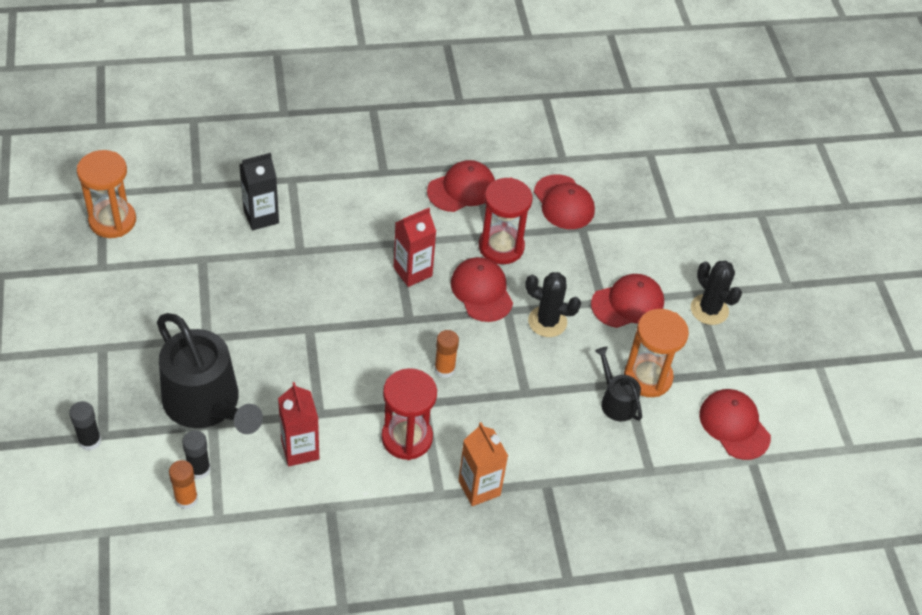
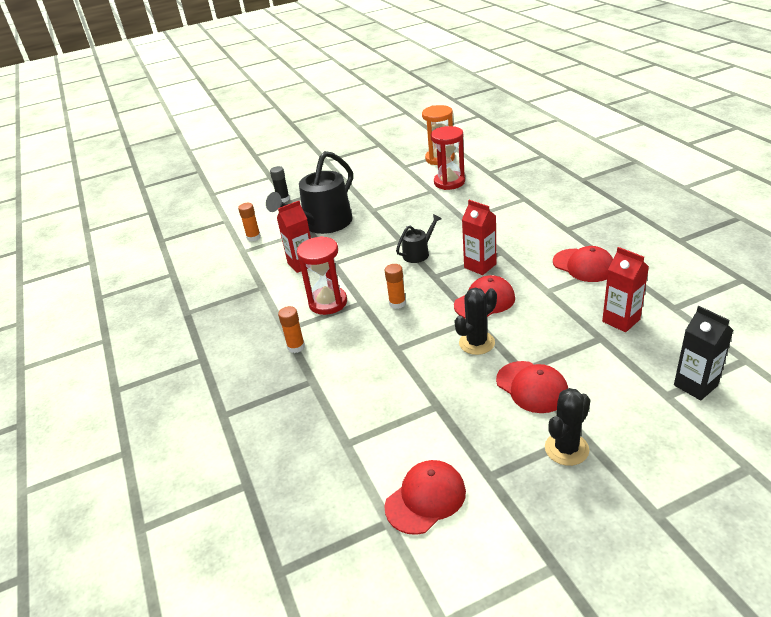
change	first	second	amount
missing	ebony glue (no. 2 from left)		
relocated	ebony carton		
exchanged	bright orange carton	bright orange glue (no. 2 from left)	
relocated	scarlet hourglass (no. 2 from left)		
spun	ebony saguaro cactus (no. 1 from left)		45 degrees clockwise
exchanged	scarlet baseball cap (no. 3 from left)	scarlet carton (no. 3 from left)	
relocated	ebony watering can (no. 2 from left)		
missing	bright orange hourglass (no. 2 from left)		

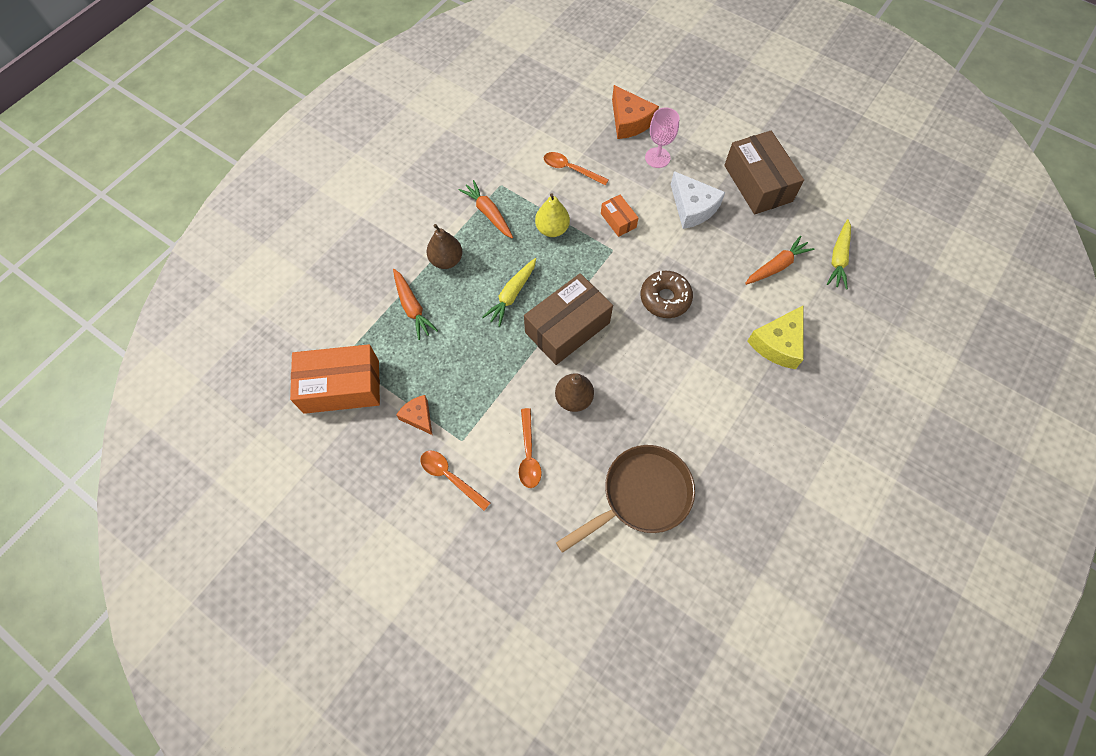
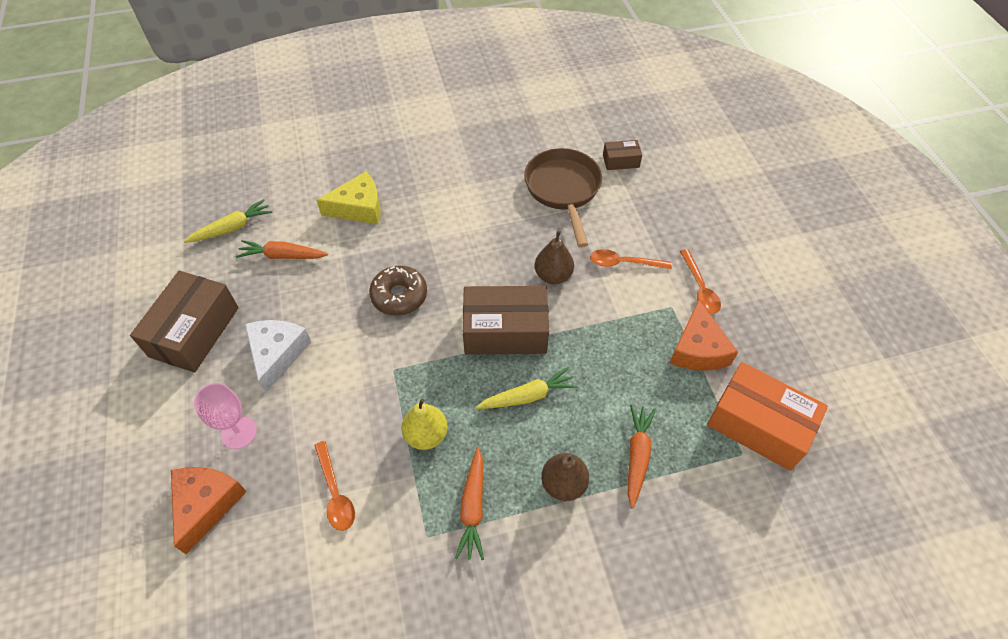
change	first	second	amount
size	bright orange piece of cheese (no. 1 from left in the first image)	bright orange piece of cheese (no. 2 from left)	x1.65
spun	bright orange tablespoon (no. 2 from left)		120 degrees counterclockwise
spun	russet pan		75 degrees clockwise
missing	bright orange package (no. 2 from left)		
appeared		russet package (no. 3 from left)	

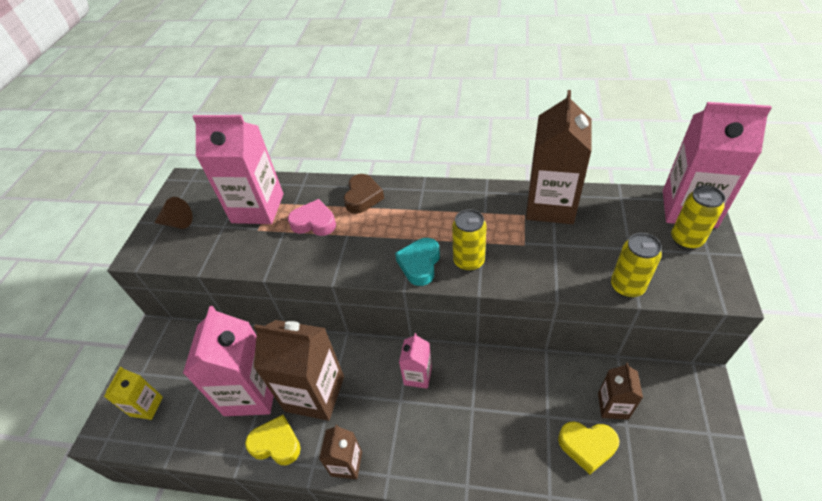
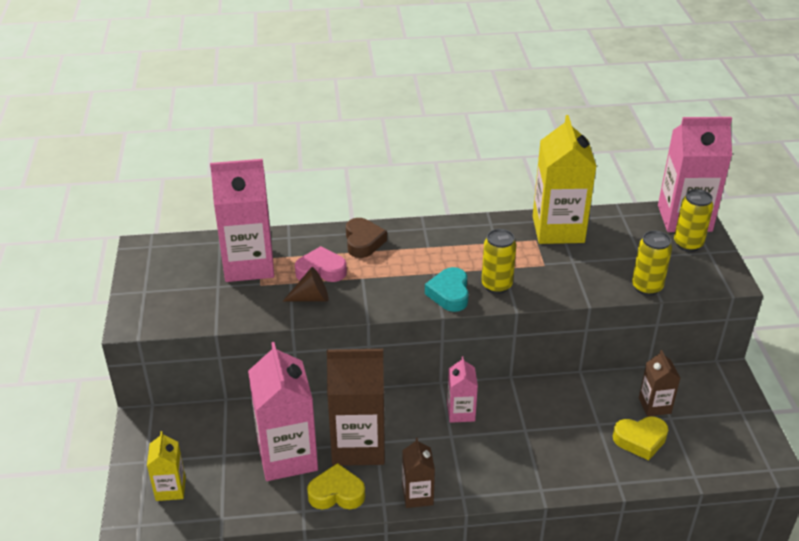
change	first	second	amount
relocated	russet cone shape		
colour	russet carton (no. 3 from left)	bright yellow carton (no. 2 from left)	

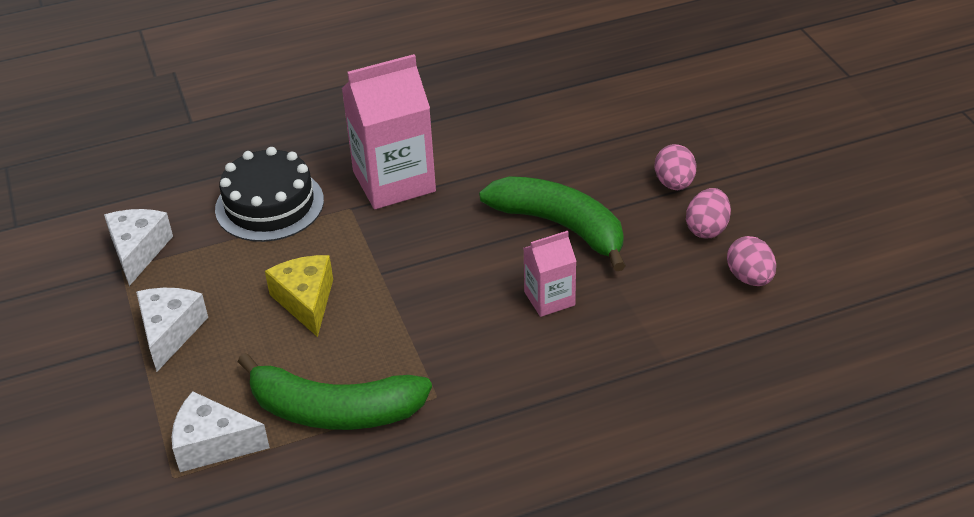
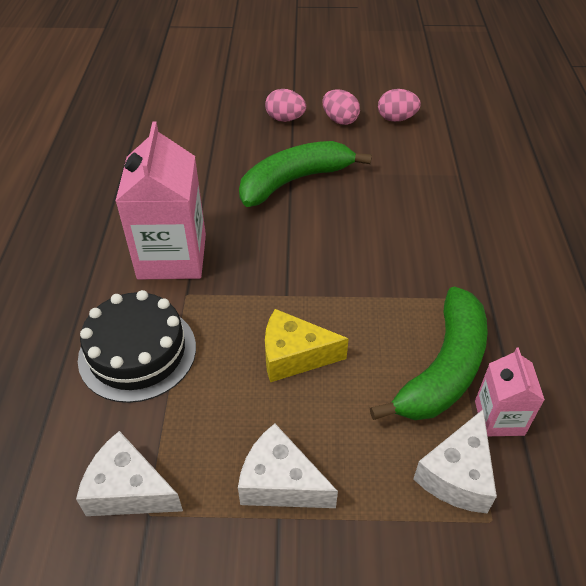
change	first	second	amount
relocated	rose-pink carton (no. 2 from left)		

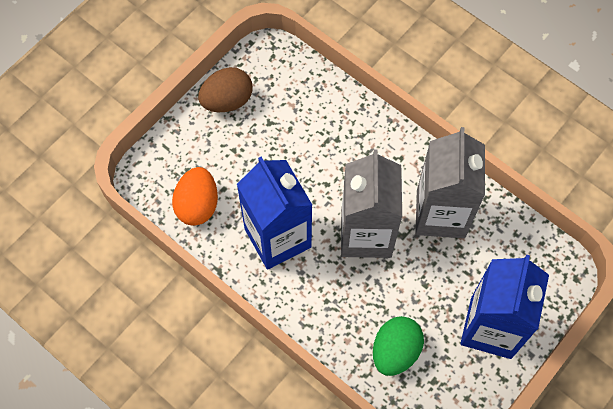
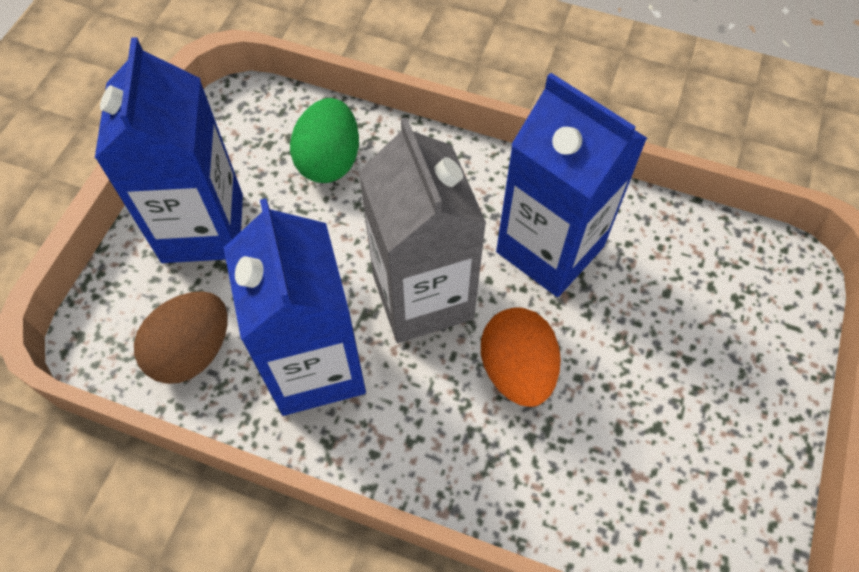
change	first	second	amount
relocated	bright orange toy egg		
relocated	russet toy egg		
colour	grey carton (no. 2 from left)	royal blue carton (no. 2 from left)	

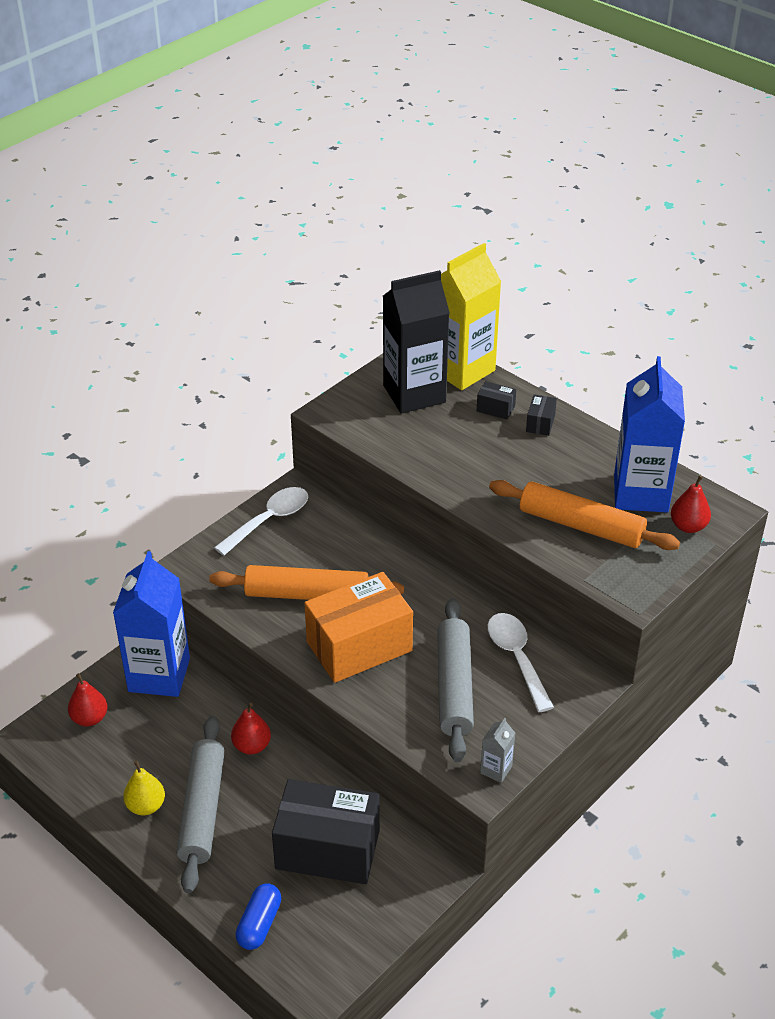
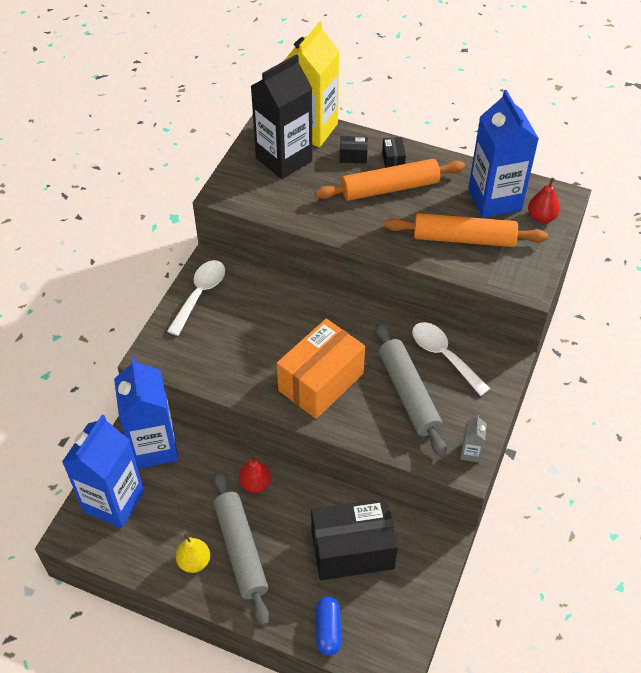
change	first	second	amount
exchanged	scarlet pear (no. 1 from left)	royal blue carton (no. 1 from left)	
relocated	bright orange rolling pin (no. 1 from left)		

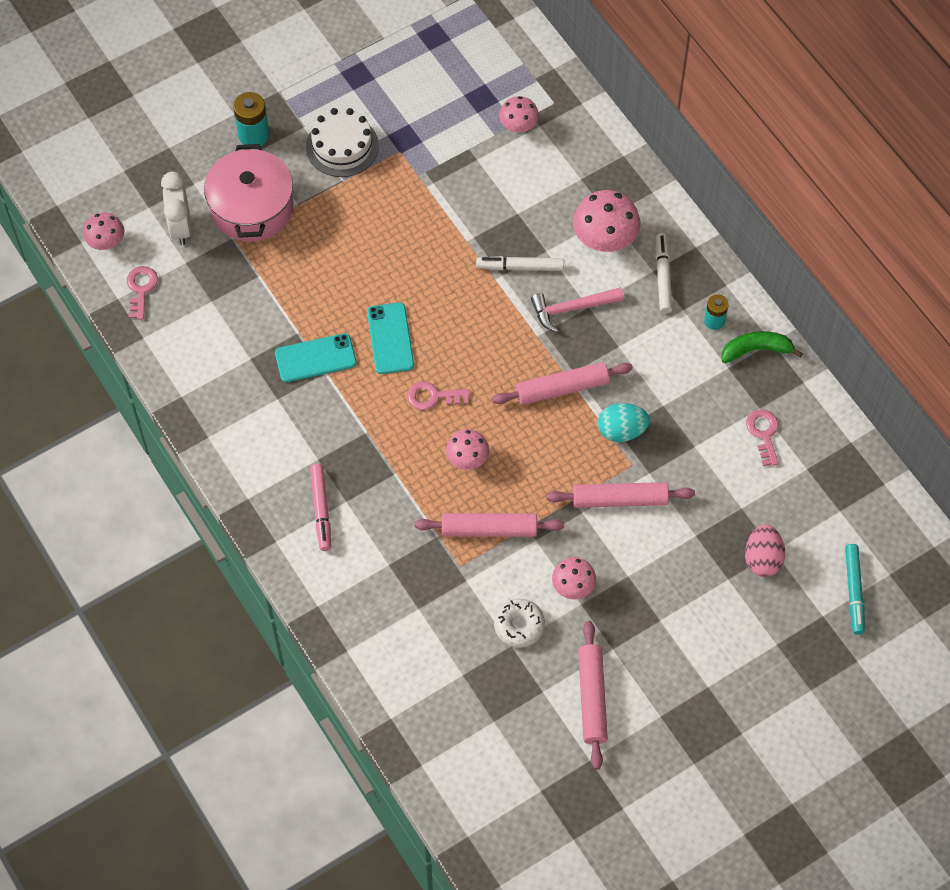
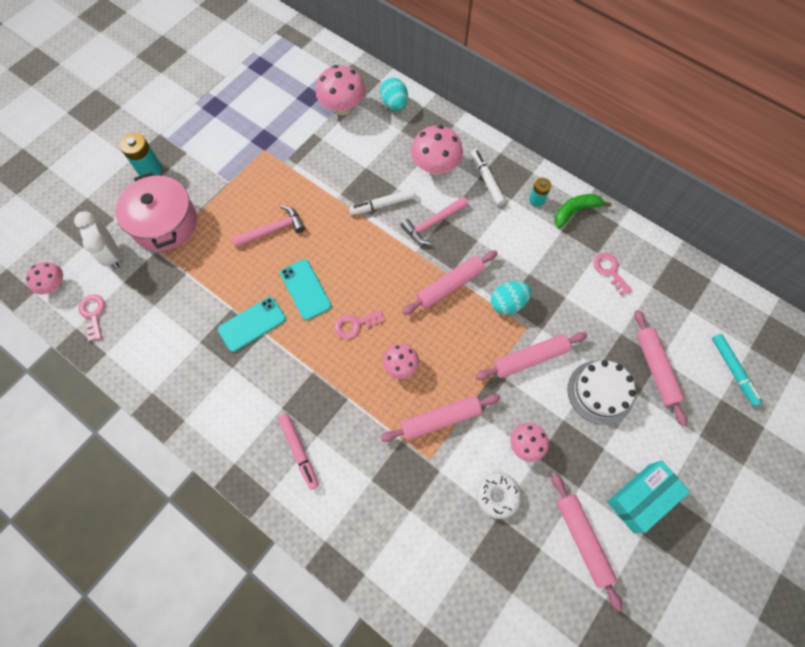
change	first	second	amount
relocated	snow-white layer cake		
size	rose-pink fungus (no. 3 from left in the first image)	rose-pink fungus (no. 2 from left)	x1.64
exchanged	rose-pink toy egg	rose-pink rolling pin (no. 5 from left)	
appeared		rose-pink claw hammer (no. 1 from left)	
appeared		aqua toy egg (no. 1 from left)	
appeared		aqua package	

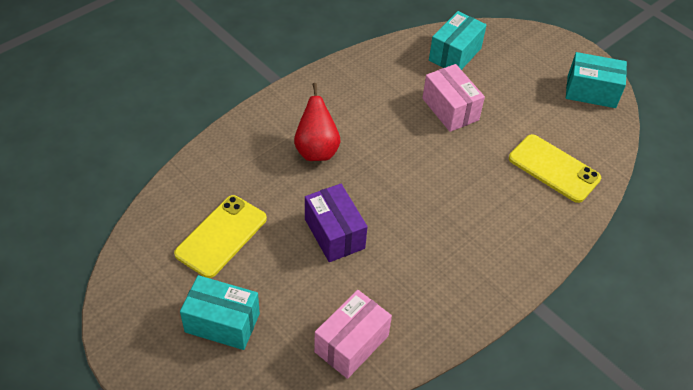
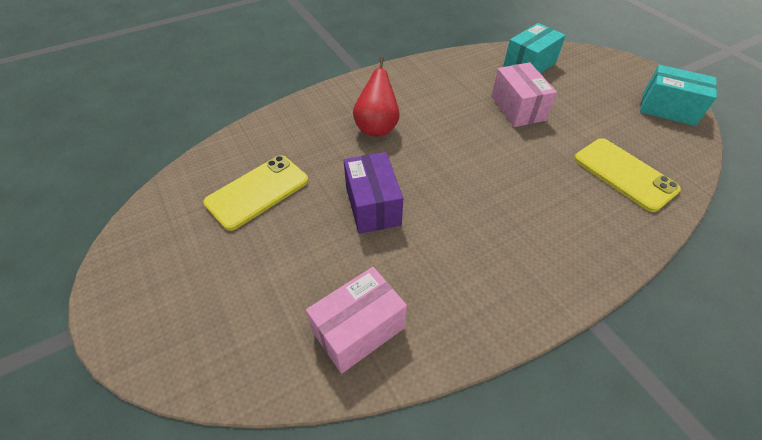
change	first	second	amount
missing	aqua package (no. 1 from left)		

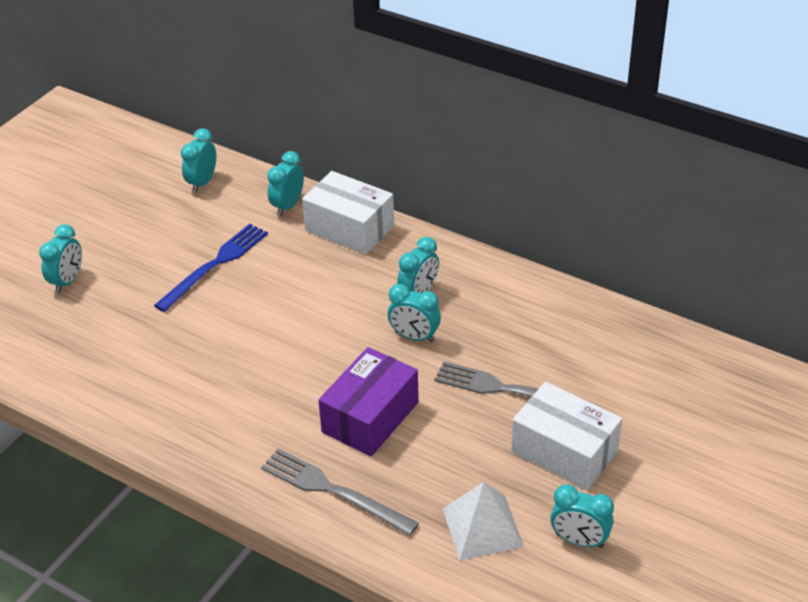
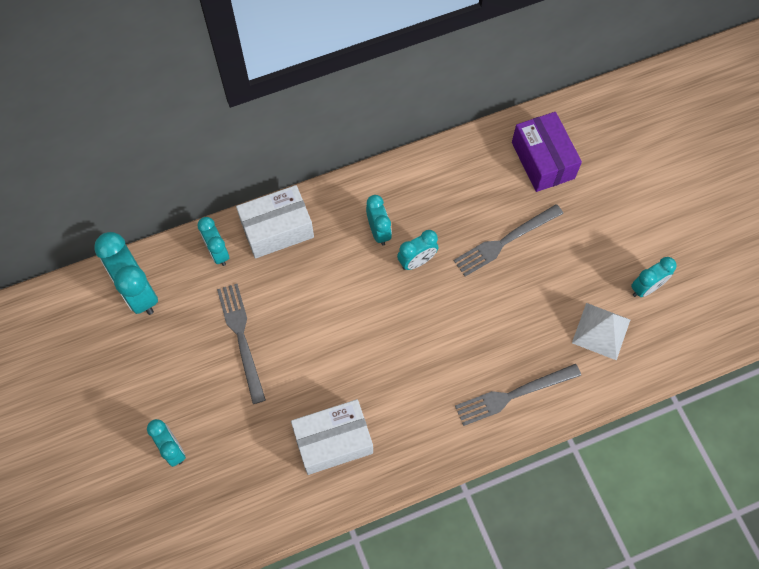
change	first	second	amount
colour	royal blue fork	grey fork (no. 1 from left)	
size	aqua clock (no. 2 from left in the first image)	aqua clock (no. 1 from left)	x1.71
relocated	violet package		
relocated	snow-white package (no. 2 from left)		

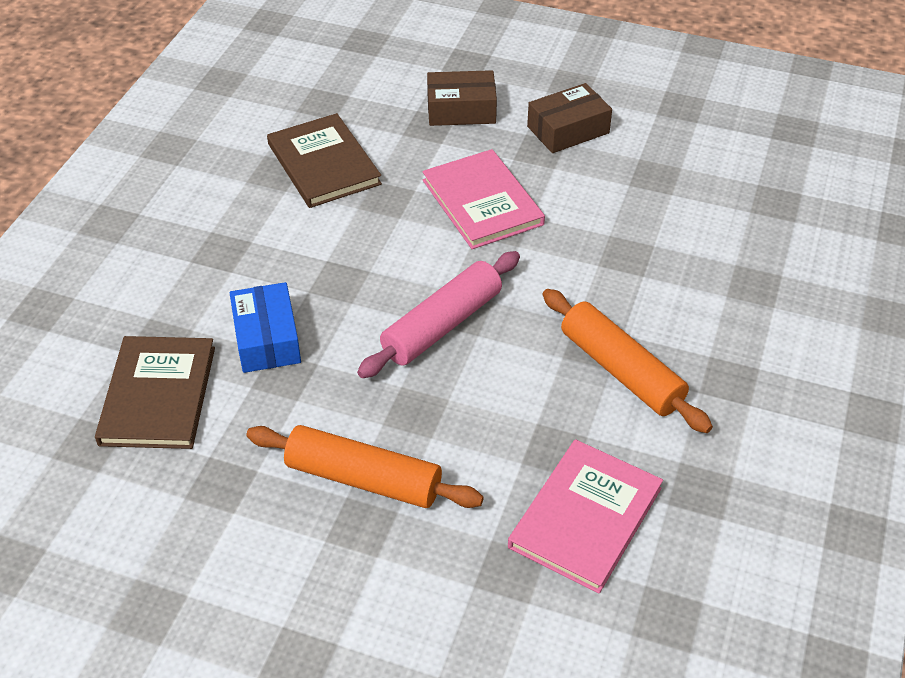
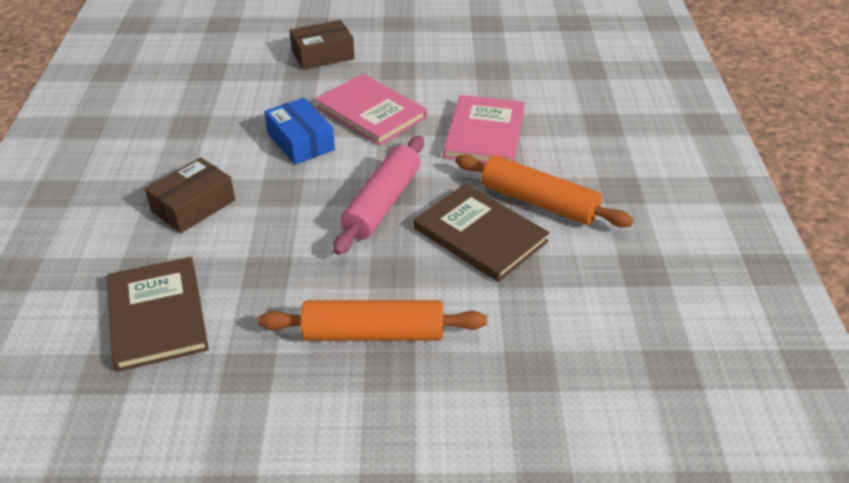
change	first	second	amount
relocated	royal blue package		
relocated	russet hardcover (no. 2 from left)		
relocated	rose-pink hardcover (no. 2 from left)		
relocated	russet package (no. 2 from left in the first image)	russet package (no. 1 from left)	

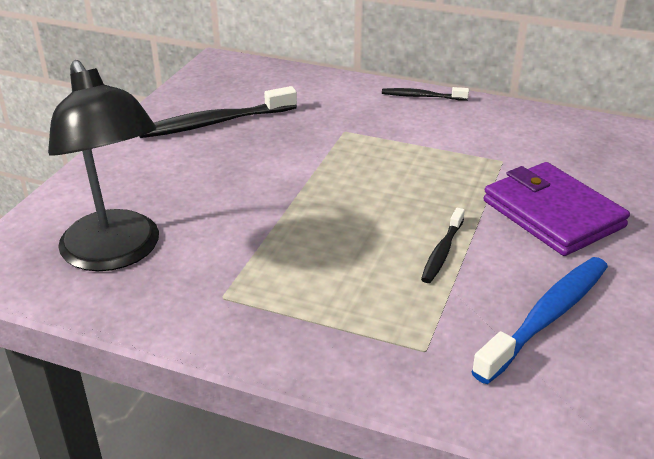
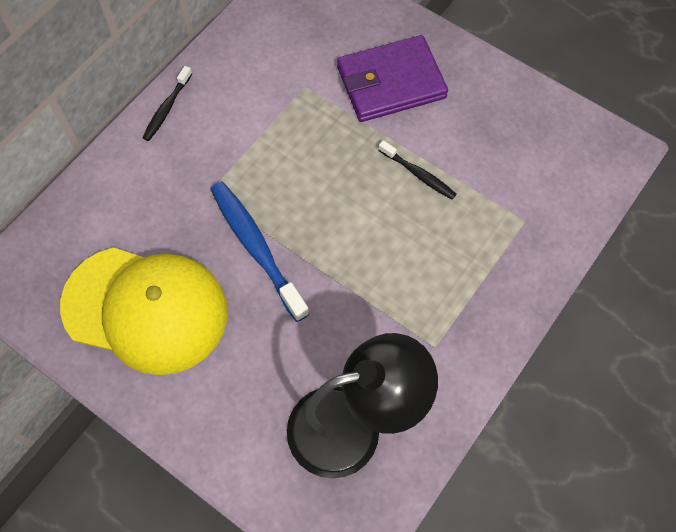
change	first	second	amount
exchanged	ebony dental brush (no. 1 from left)	bright yellow baseball cap	
relocated	royal blue dental brush		

